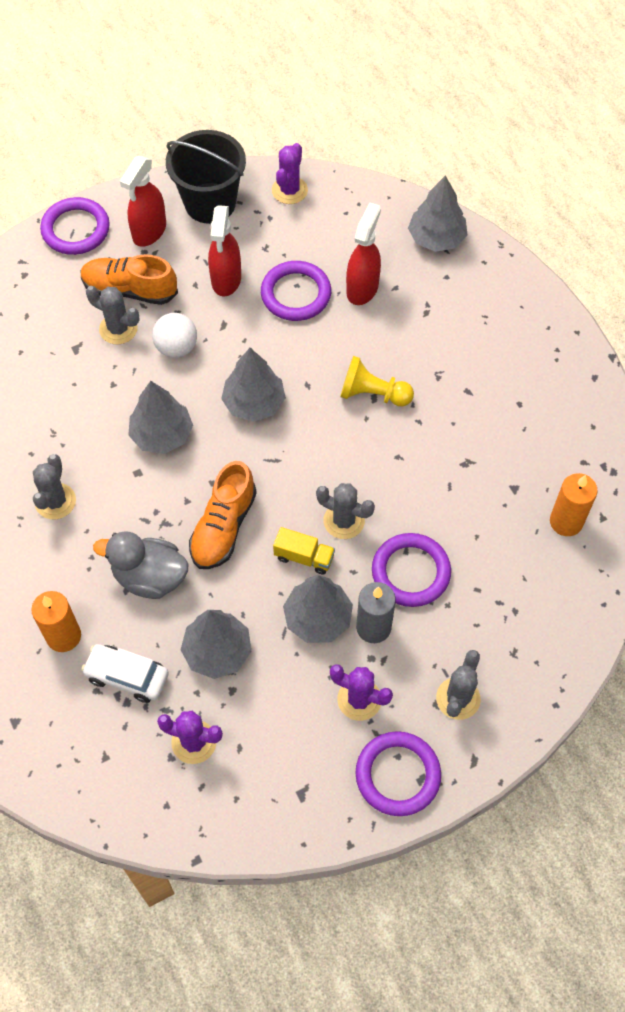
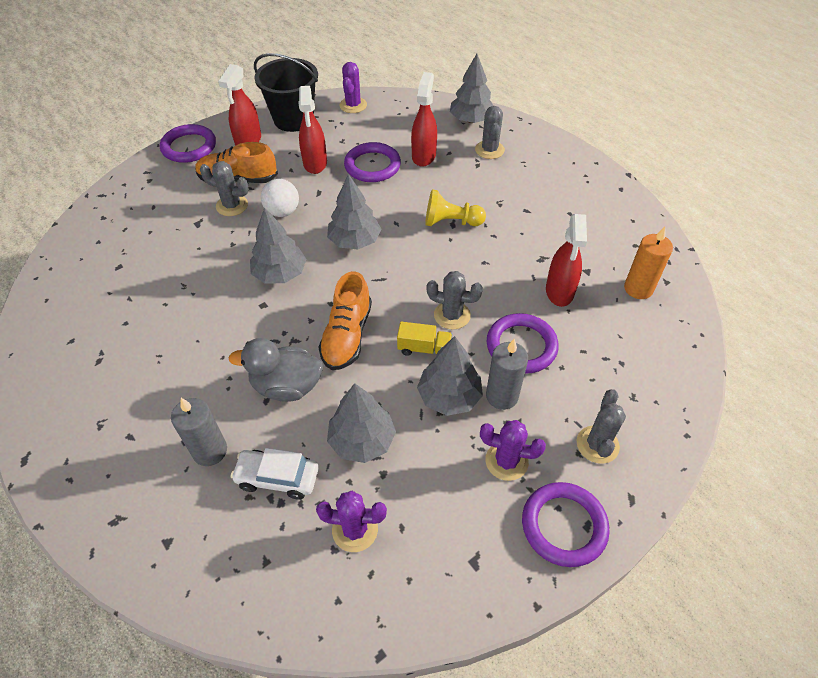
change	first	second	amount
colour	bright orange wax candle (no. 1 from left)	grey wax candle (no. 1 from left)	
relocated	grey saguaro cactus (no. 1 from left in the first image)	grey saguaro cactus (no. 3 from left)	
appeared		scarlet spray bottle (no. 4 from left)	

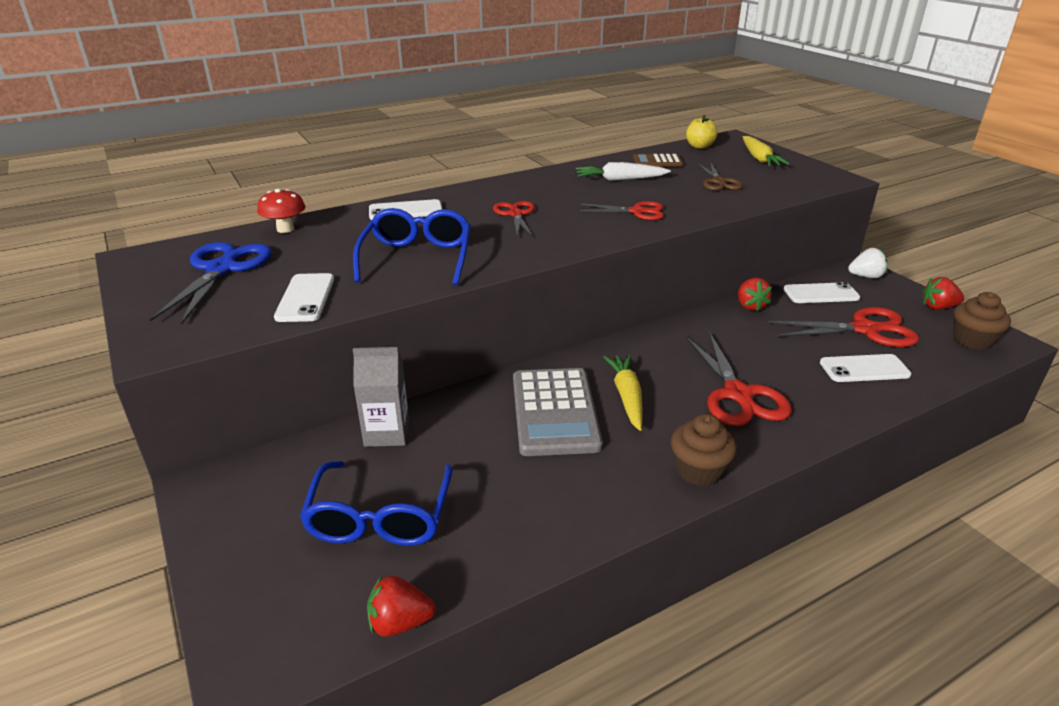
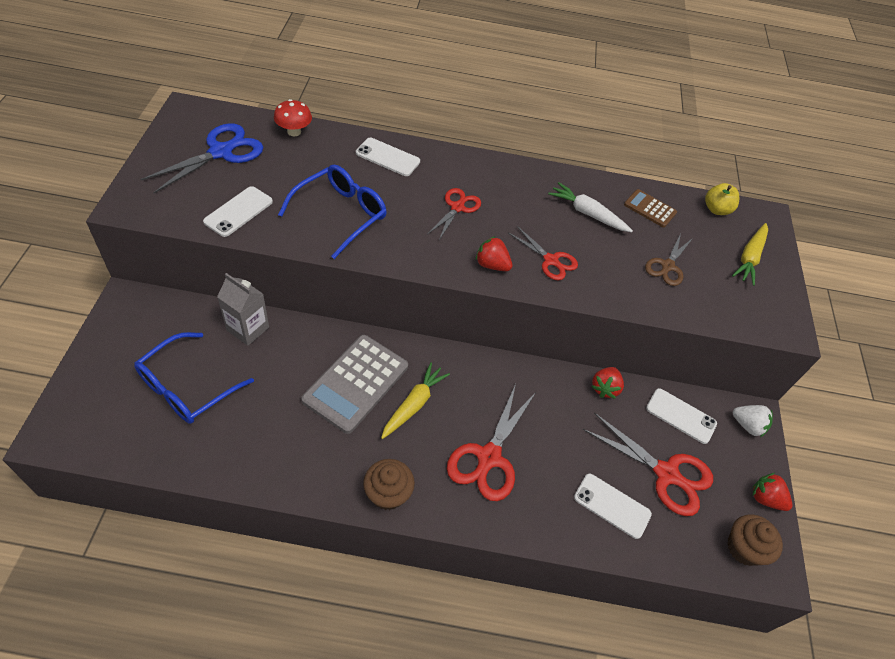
change	first	second	amount
relocated	scarlet strawberry (no. 1 from left)		

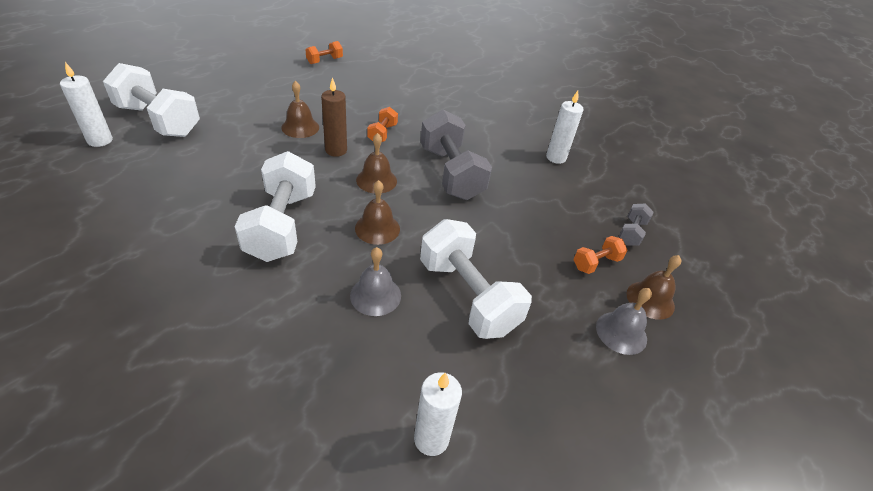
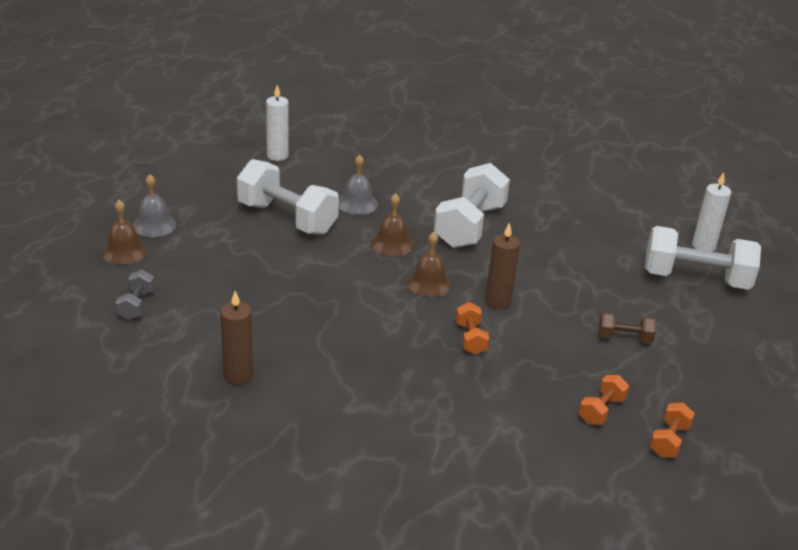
change	first	second	amount
spun	snow-white hand weight (no. 2 from left)		45 degrees clockwise
missing	russet school bell (no. 1 from left)		
missing	grey hand weight (no. 1 from left)		
colour	snow-white wax candle (no. 3 from left)	russet wax candle (no. 1 from left)	
relocated	bright orange hand weight (no. 3 from left in the first image)	bright orange hand weight (no. 2 from left)	
appeared		russet hand weight	

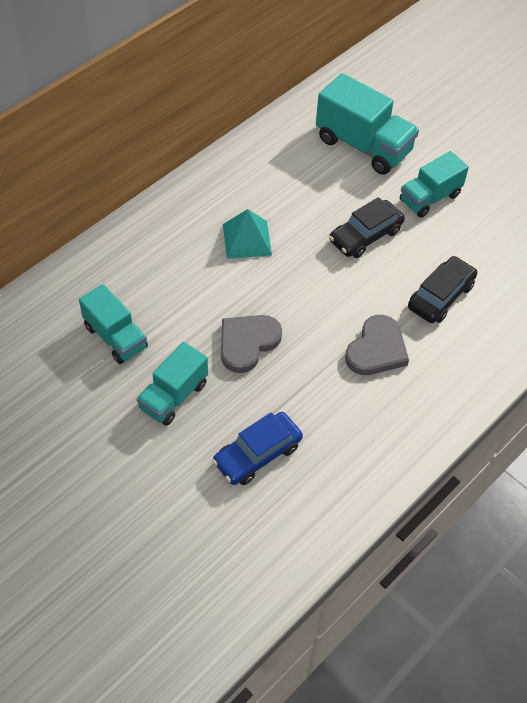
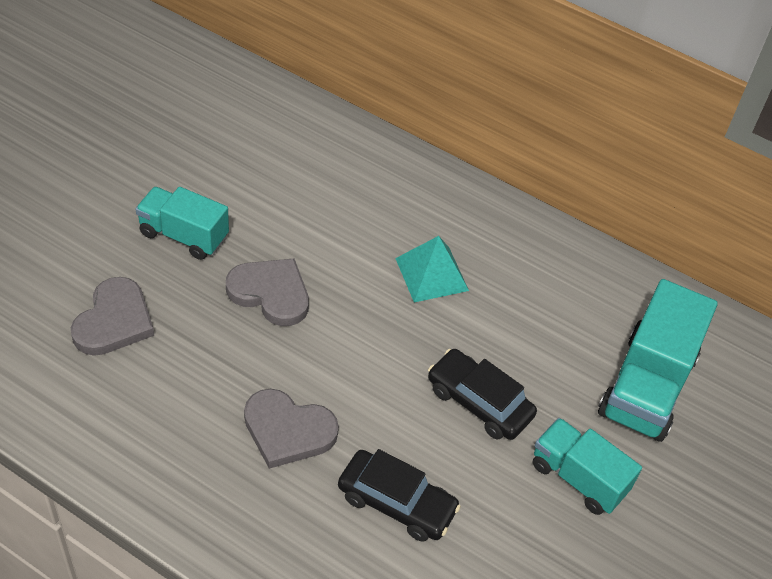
change	first	second	amount
missing	aqua truck (no. 1 from left)		
exchanged	royal blue automobile	grey love heart (no. 1 from left)	

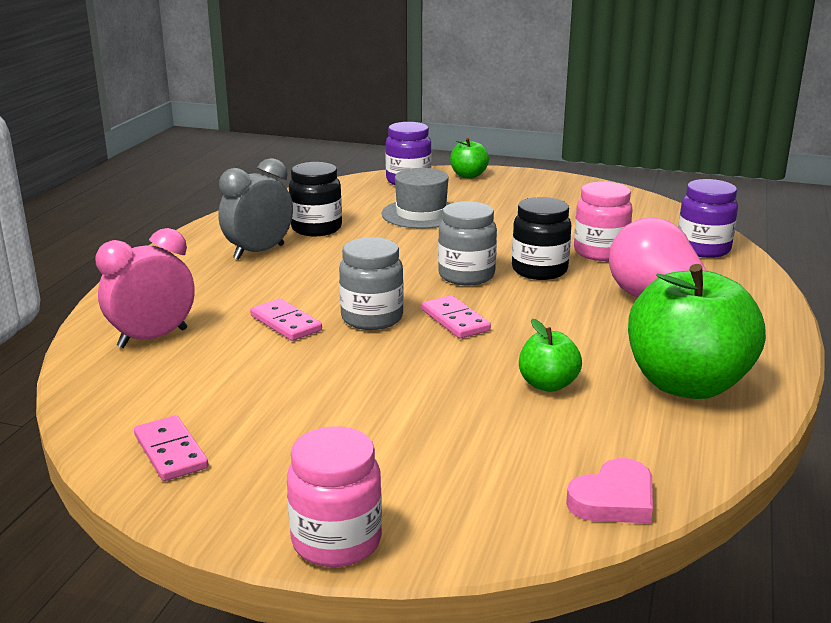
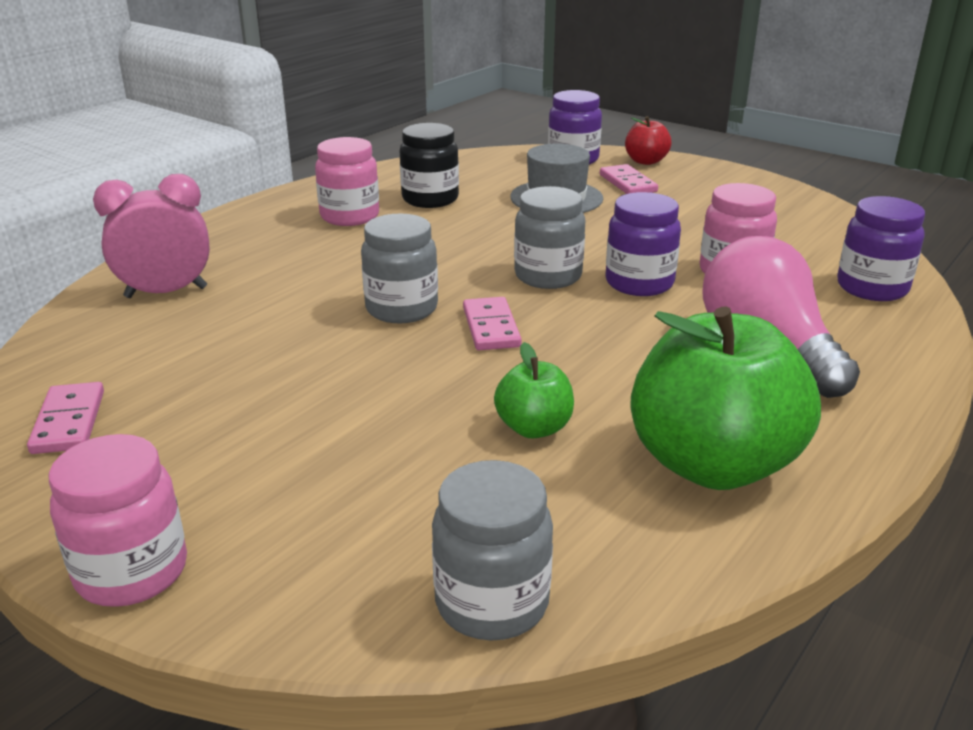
change	first	second	amount
exchanged	grey clock	rose-pink jar (no. 2 from left)	
relocated	rose-pink domino (no. 2 from left in the first image)	rose-pink domino (no. 3 from left)	
colour	green apple fruit (no. 1 from left)	scarlet apple fruit	
colour	ebony jar (no. 2 from left)	violet jar (no. 2 from left)	
exchanged	rose-pink love heart	grey jar (no. 2 from left)	

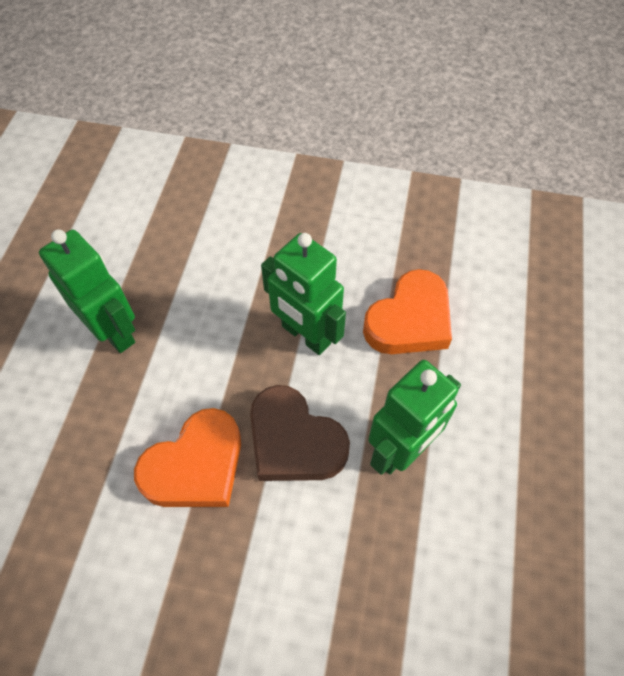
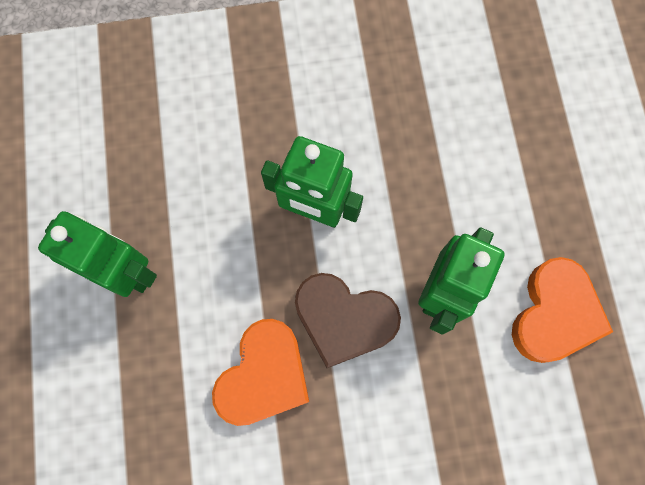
change	first	second	amount
relocated	bright orange love heart (no. 2 from left)		

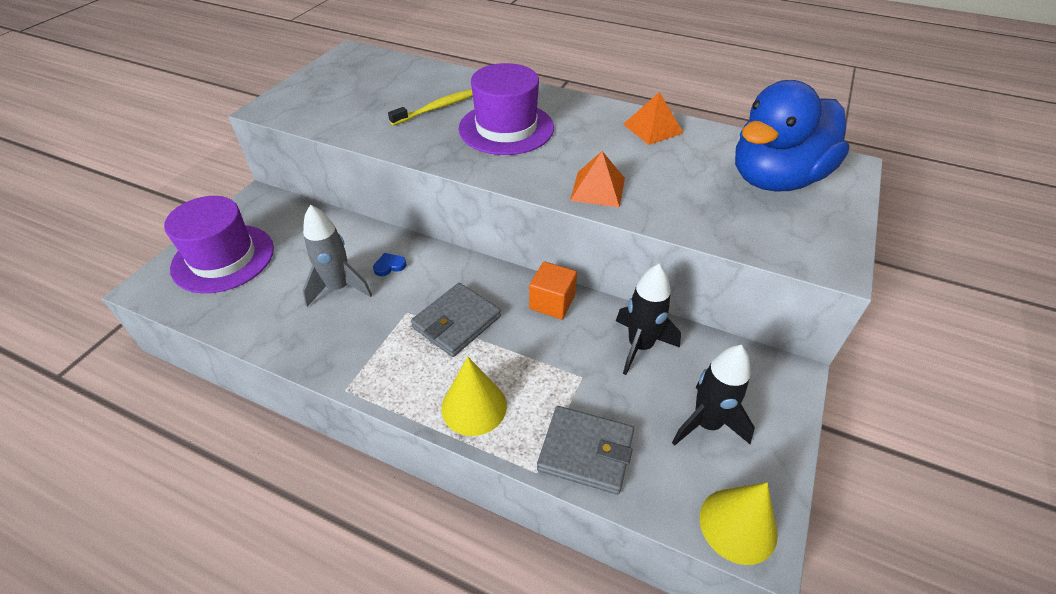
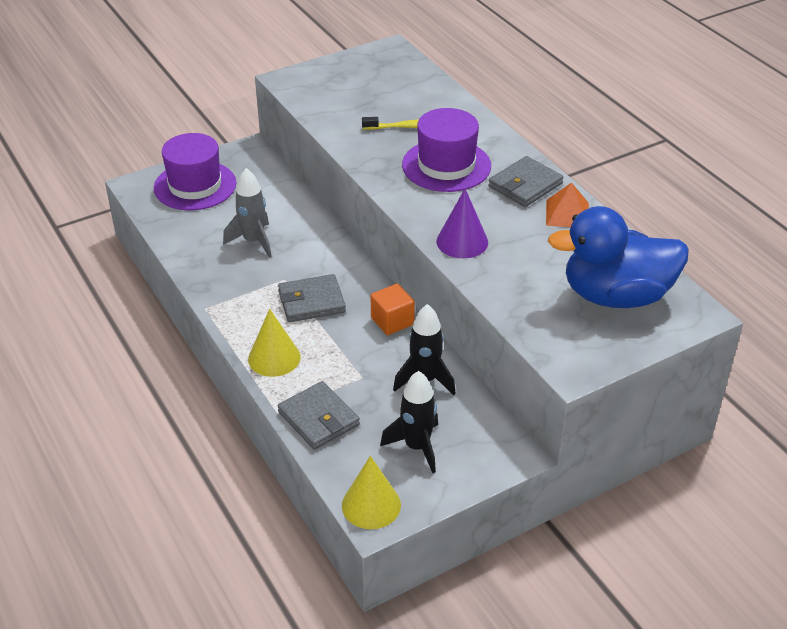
change	first	second	amount
missing	royal blue love heart		
exchanged	bright orange pyramid (no. 1 from left)	violet cone shape	
appeared		grey card wallet (no. 3 from left)	

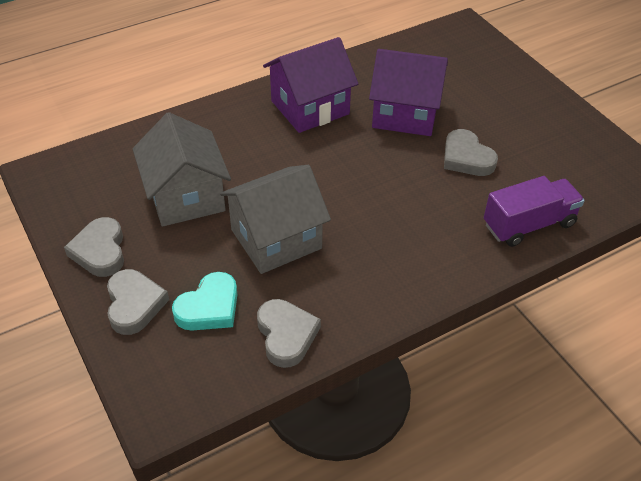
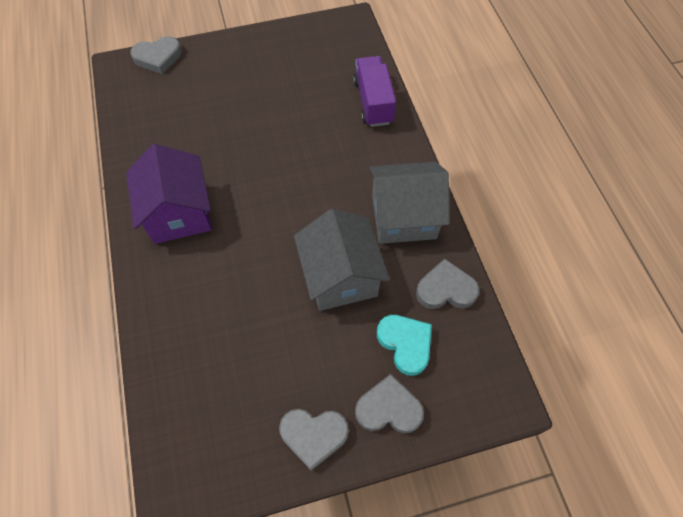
change	first	second	amount
relocated	grey toy house (no. 1 from left in the first image)	grey toy house (no. 2 from left)	
missing	violet toy house (no. 2 from left)		
relocated	grey love heart (no. 4 from left in the first image)	grey love heart (no. 1 from left)	

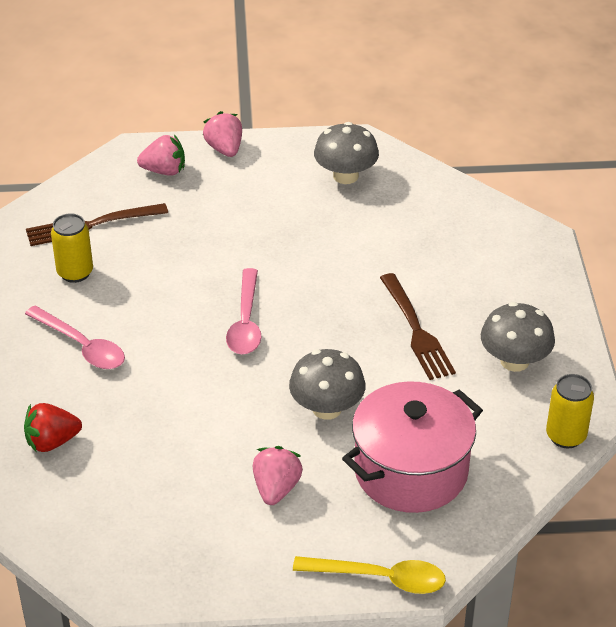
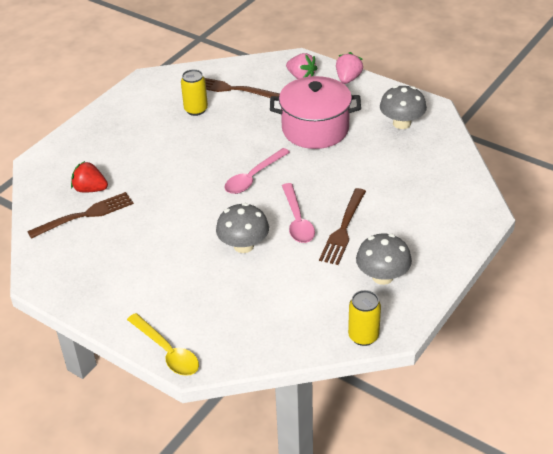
change	first	second	amount
relocated	rose-pink tablespoon (no. 1 from left in the first image)	rose-pink tablespoon (no. 2 from left)	
missing	rose-pink strawberry (no. 3 from left)		
relocated	rose-pink pot		
appeared		russet fork (no. 1 from left)	

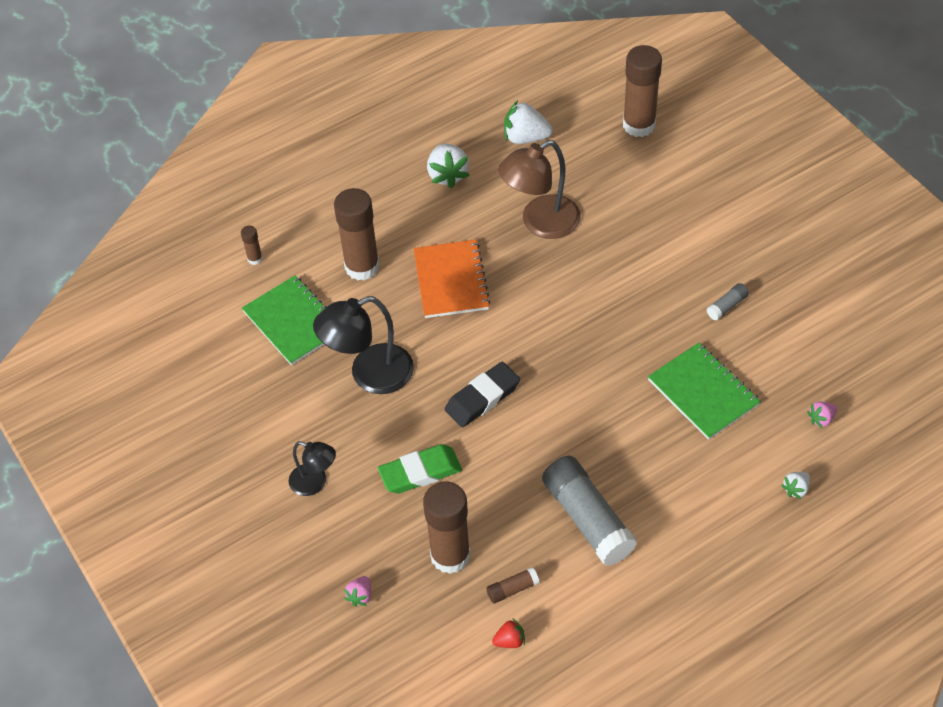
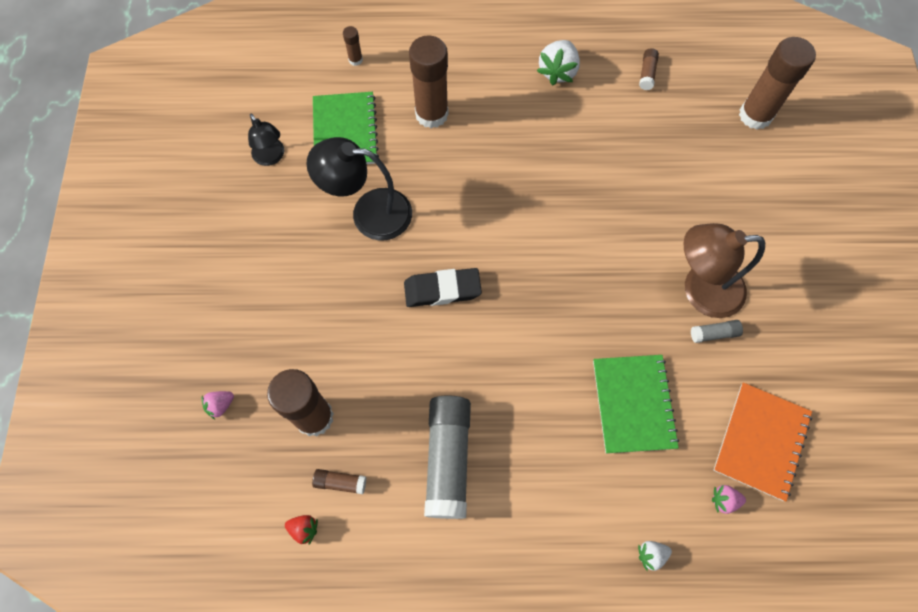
change	first	second	amount
relocated	ebony reading lamp (no. 1 from left)		
missing	green pencil eraser		
relocated	bright orange notebook		
relocated	russet reading lamp		
exchanged	snow-white strawberry (no. 2 from left)	russet glue (no. 5 from left)	

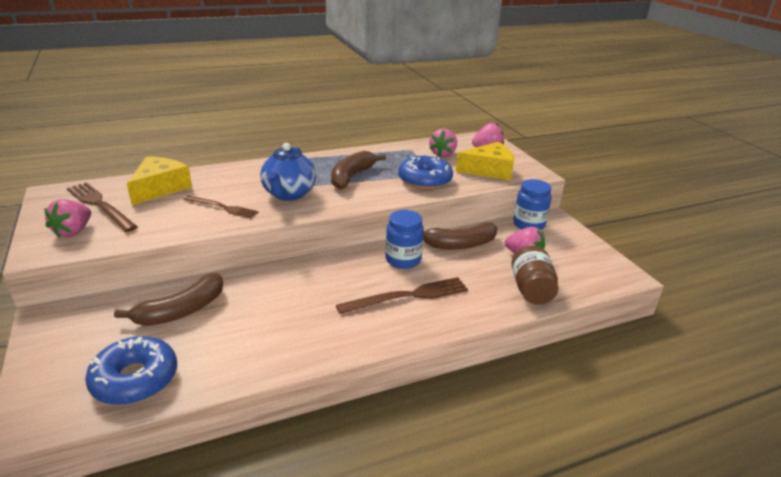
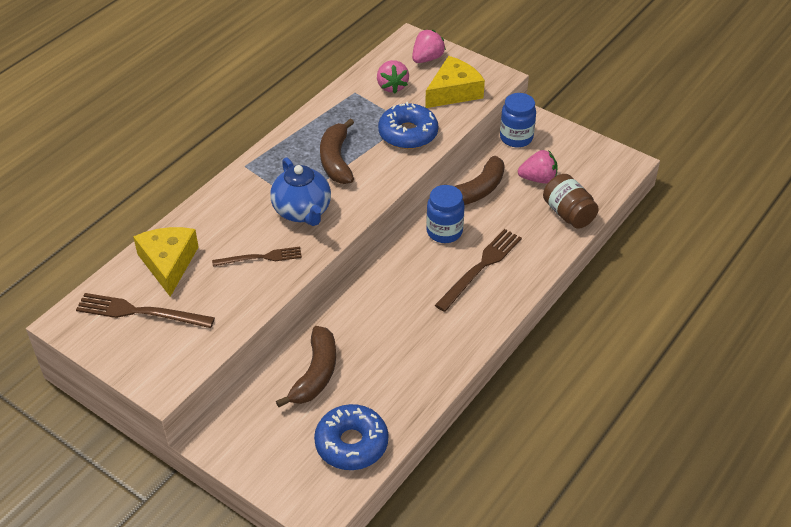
change	first	second	amount
missing	rose-pink strawberry (no. 1 from left)		

